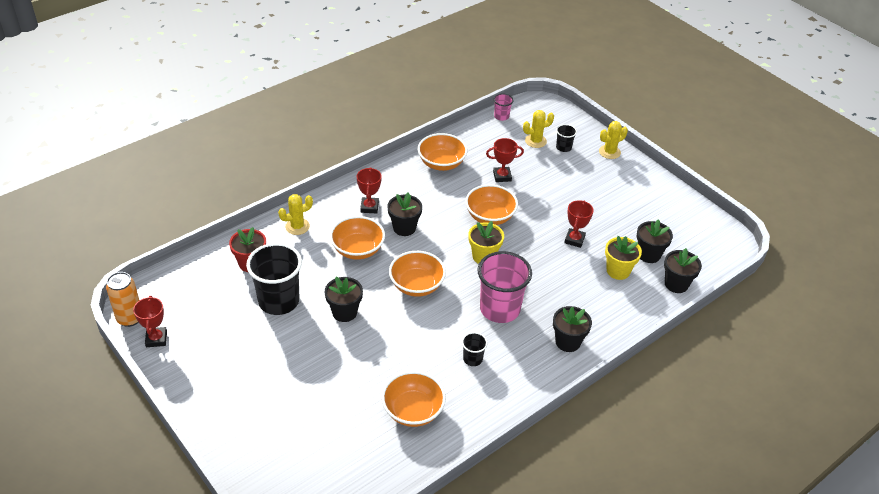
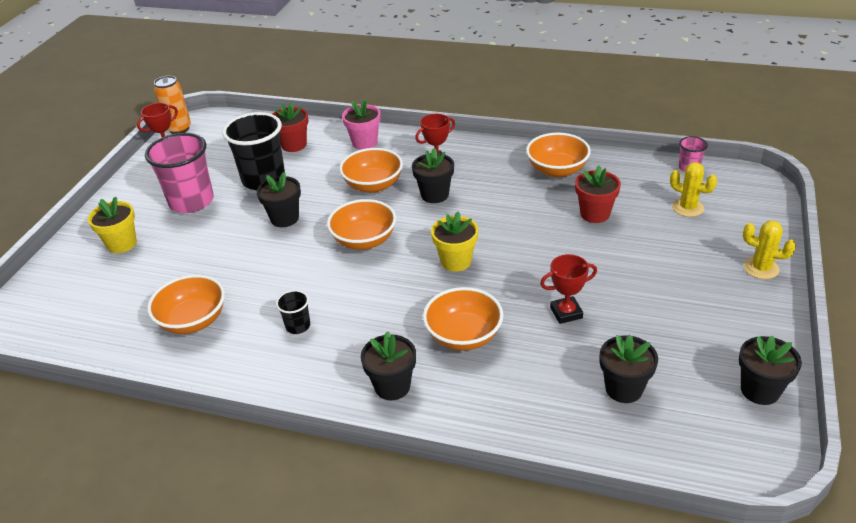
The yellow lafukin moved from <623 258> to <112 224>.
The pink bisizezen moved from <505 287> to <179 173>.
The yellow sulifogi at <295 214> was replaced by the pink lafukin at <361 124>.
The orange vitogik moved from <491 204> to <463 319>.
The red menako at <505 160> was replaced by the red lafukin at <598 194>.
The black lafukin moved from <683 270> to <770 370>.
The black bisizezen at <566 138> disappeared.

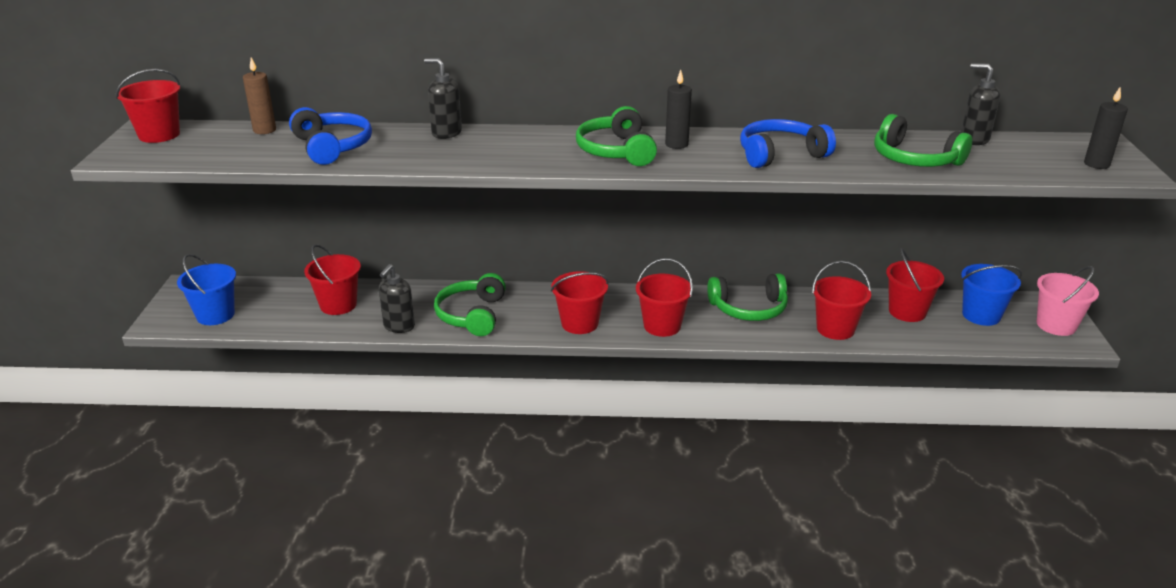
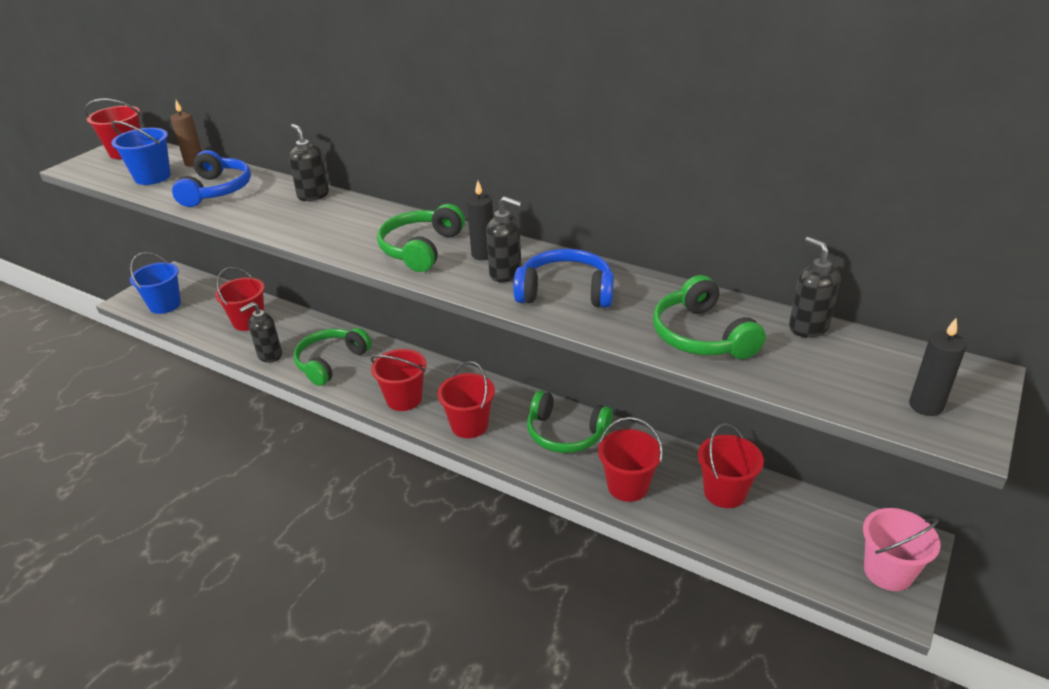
The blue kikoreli moved from <991 295> to <141 153>.
The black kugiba at <504 239> appeared.

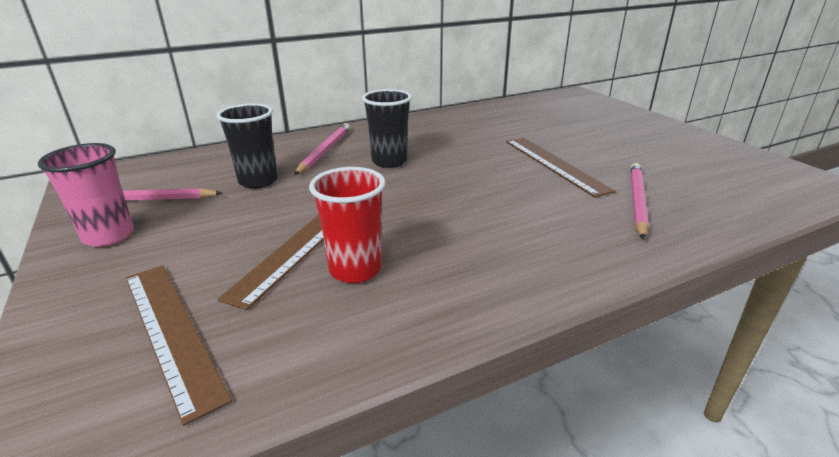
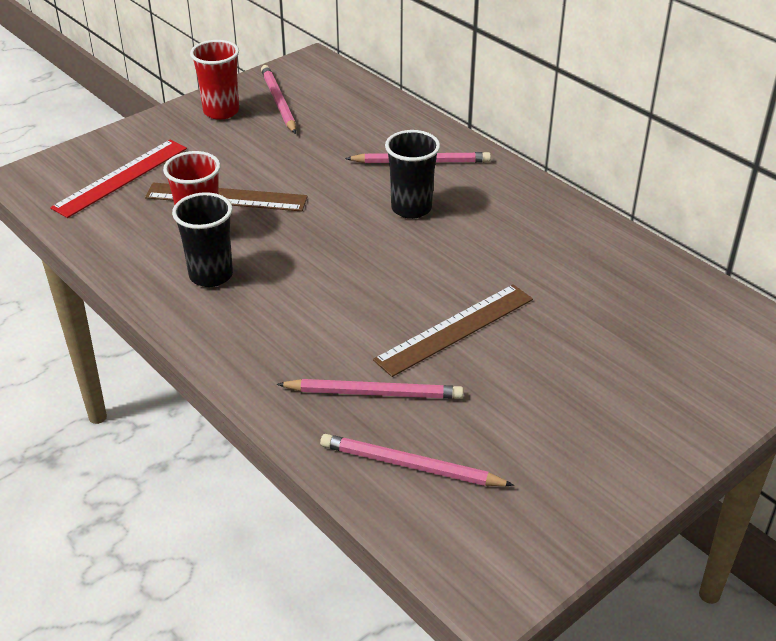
The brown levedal at <179 345> became the red levedal at <118 179>.
The black bisizezen moved from <247 146> to <202 239>.
The pink bisizezen at <86 195> became the red bisizezen at <214 80>.
The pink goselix at <417 460> appeared.

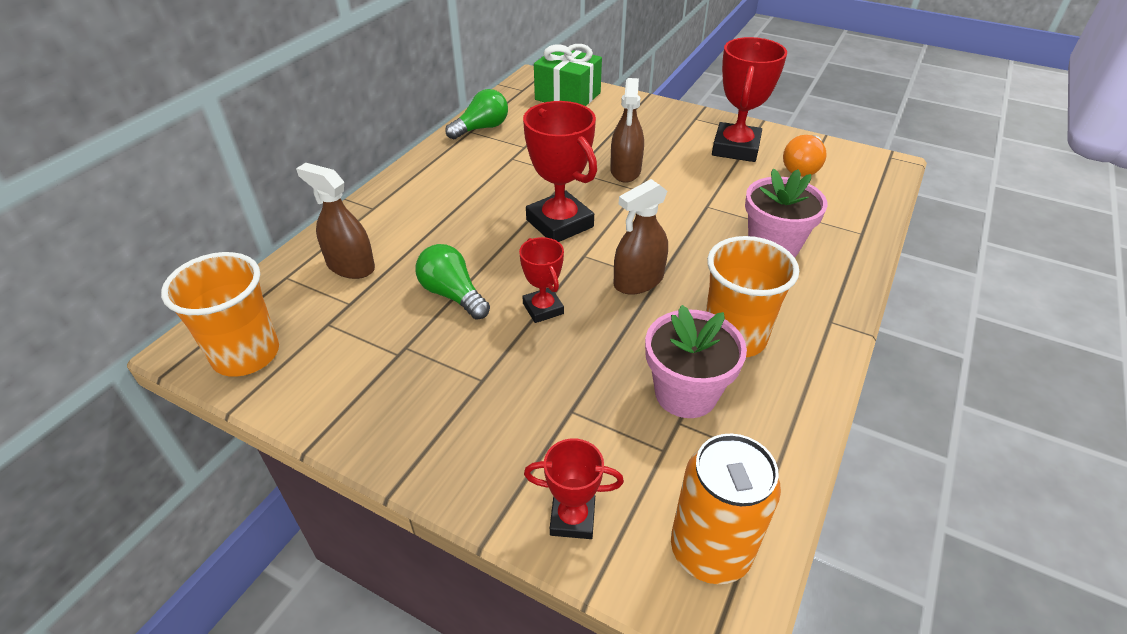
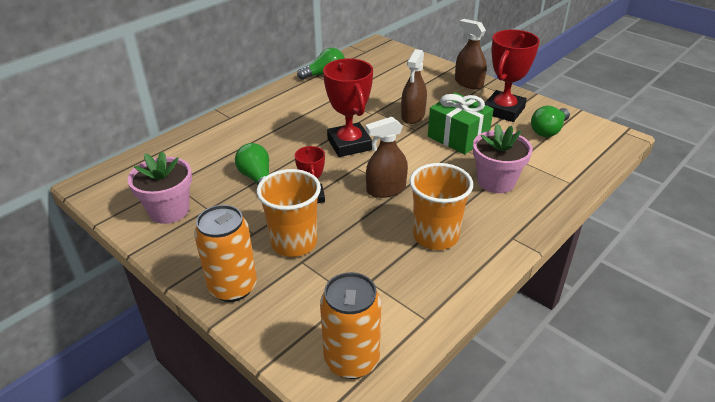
The pink lafukin moved from <696 361> to <159 187>.
The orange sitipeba at <225 253> appeared.
The orange bisizezen moved from <220 314> to <289 213>.
The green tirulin moved from <568 75> to <460 123>.
The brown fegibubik moved from <335 221> to <471 54>.
The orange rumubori at <804 156> became the green rumubori at <550 121>.
The red menako at <574 488> disappeared.

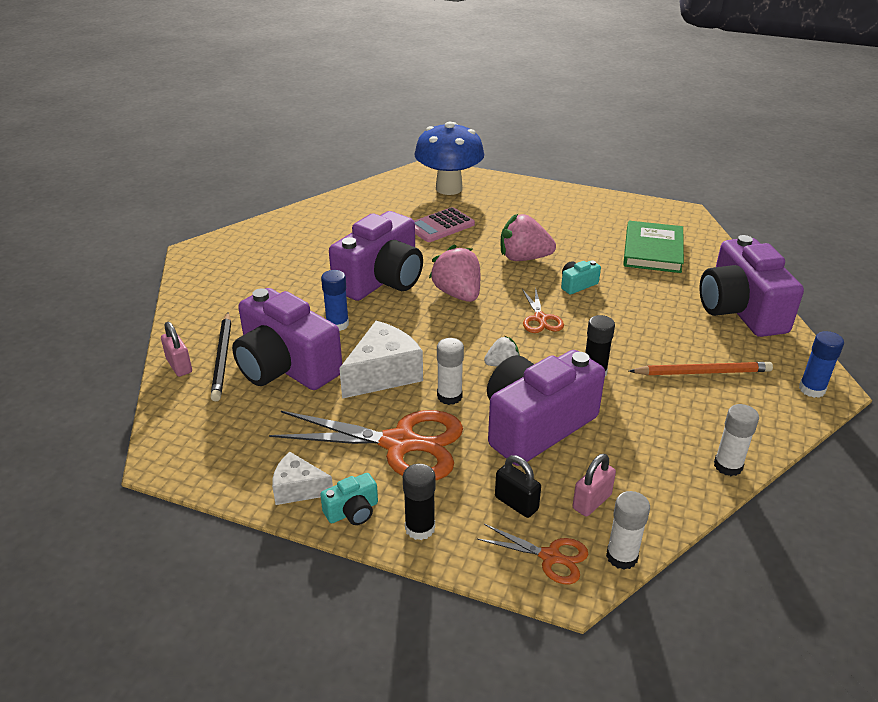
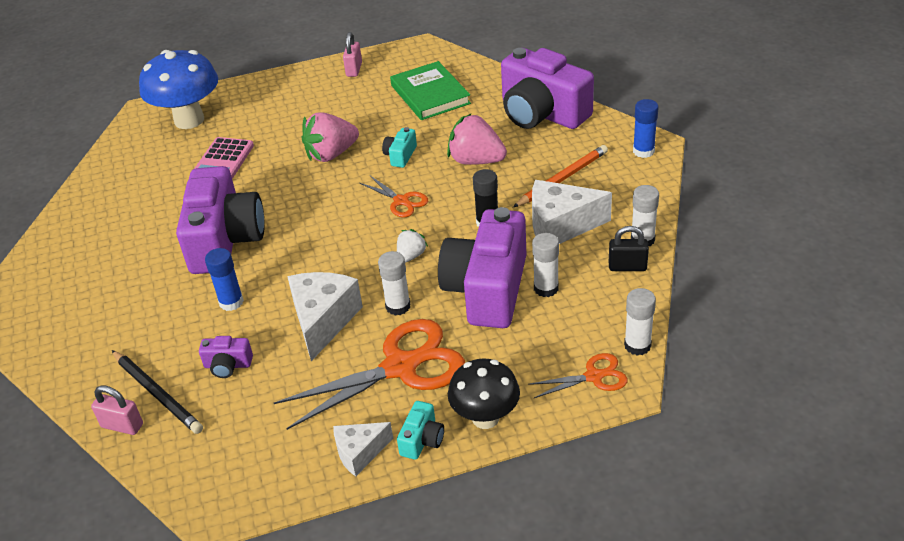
The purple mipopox at <287 339> changed to 0.41 times the size.
The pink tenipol moved from <594 485> to <352 54>.
The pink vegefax moved from <454 273> to <477 139>.
The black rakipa at <419 502> was replaced by the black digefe at <484 394>.
The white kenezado at <572 212> appeared.
The white rakipa at <545 265> appeared.
The black tenipol moved from <518 486> to <629 248>.

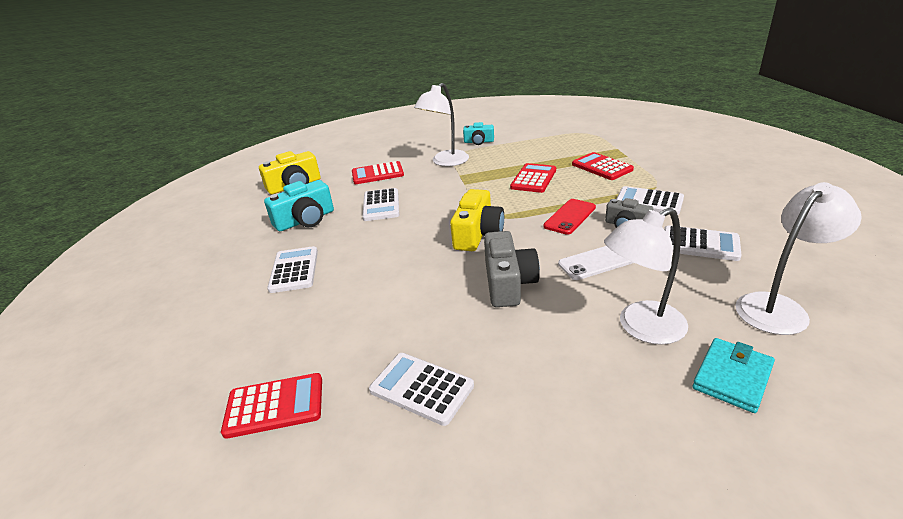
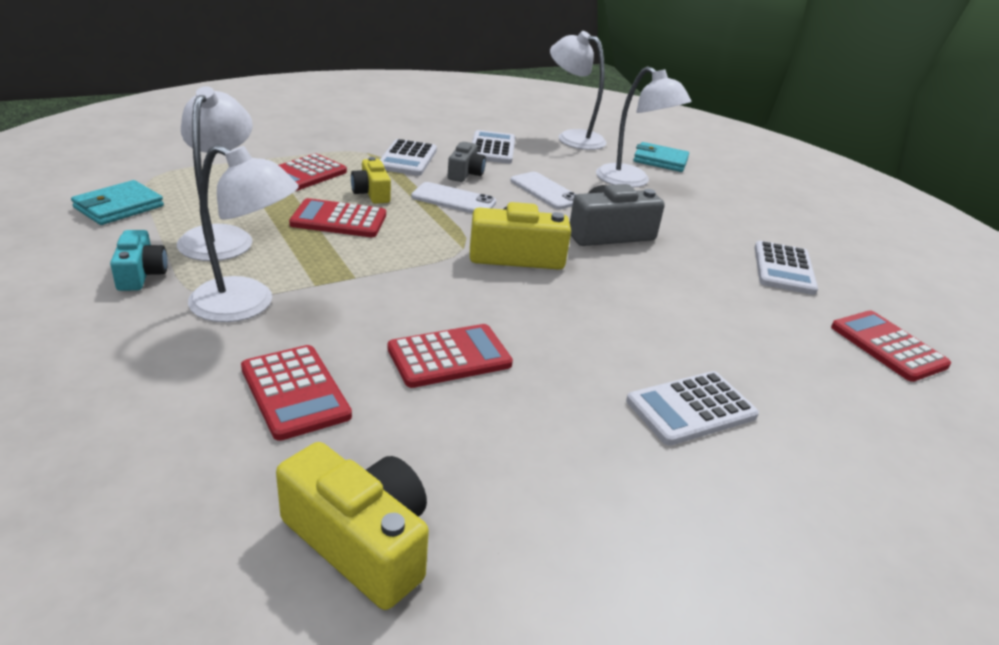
The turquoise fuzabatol at <117 202> appeared.
The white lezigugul at <215 173> appeared.
The yellow mipopox at <371 180> appeared.
The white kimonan at <380 204> became the red kimonan at <450 356>.
The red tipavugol at <569 217> became the white tipavugol at <453 198>.
The turquoise mipopox at <299 205> disappeared.

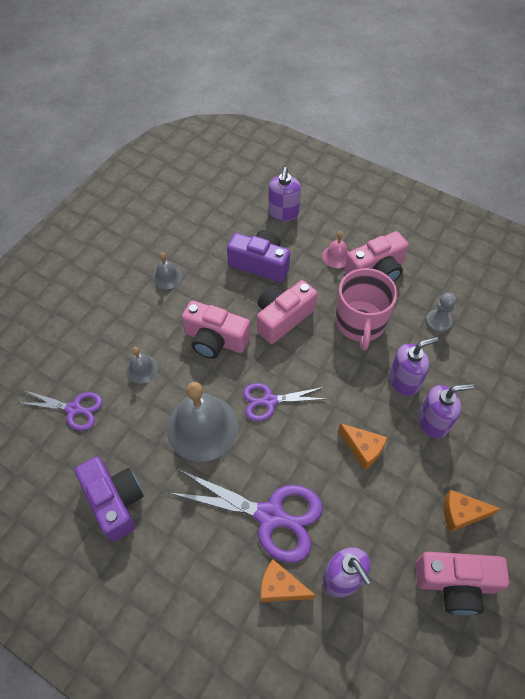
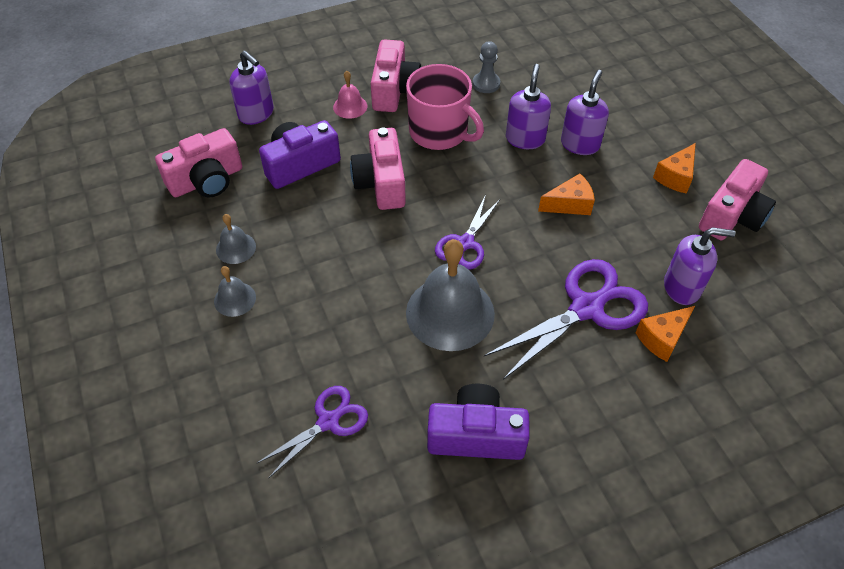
The pink mipopox moved from <216 329> to <198 163>.
The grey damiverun moved from <142 365> to <235 291>.

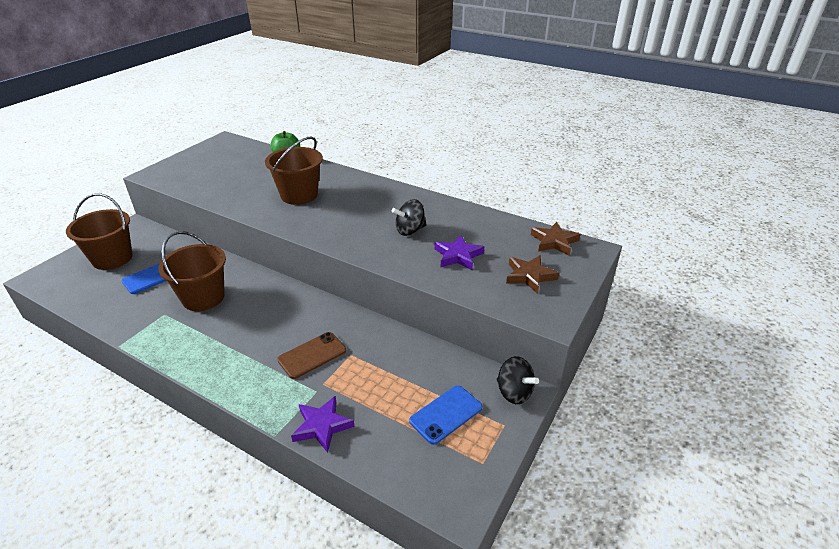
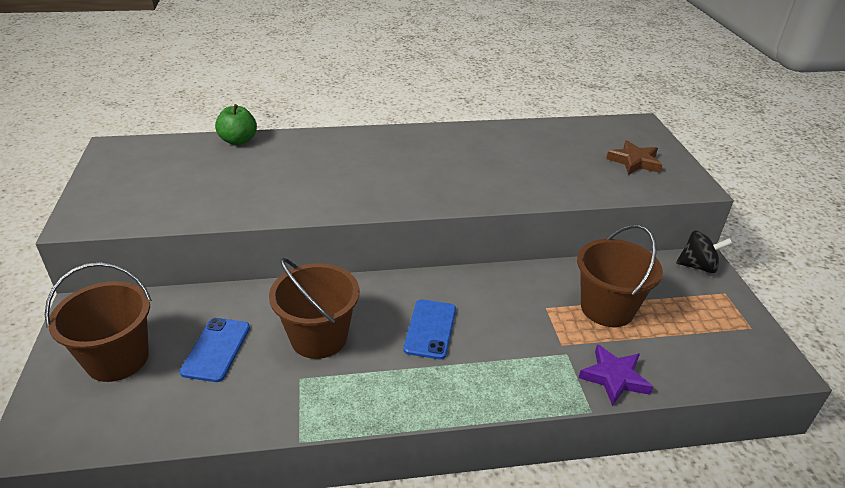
The blue tipavugol moved from <445 415> to <429 329>.
The brown kikoreli moved from <294 171> to <620 276>.
The brown tipavugol at <311 355> disappeared.
The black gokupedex at <409 217> disappeared.
The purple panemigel at <459 252> disappeared.
The brown panemigel at <556 239> disappeared.

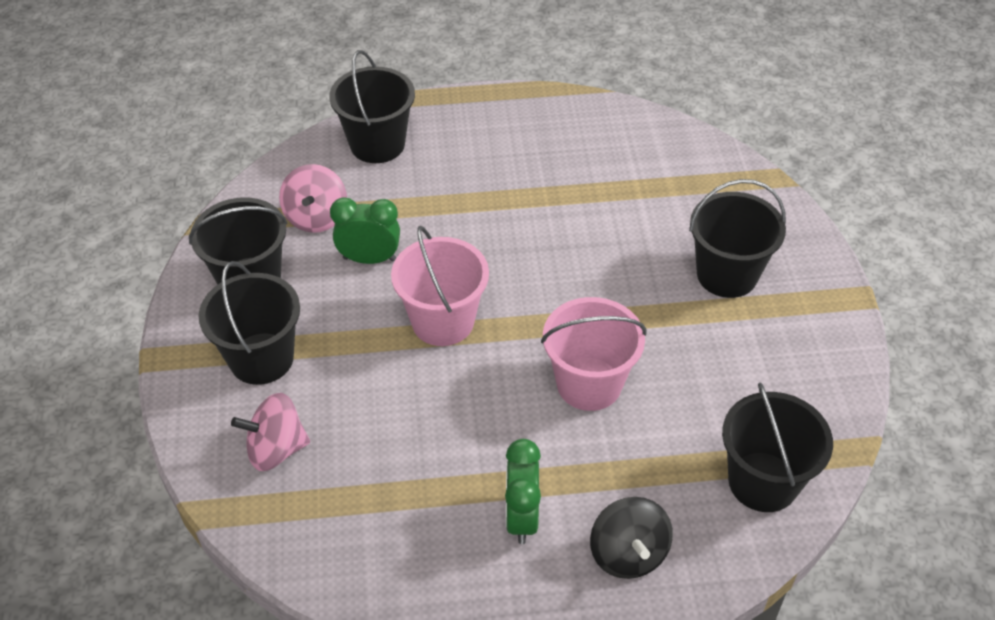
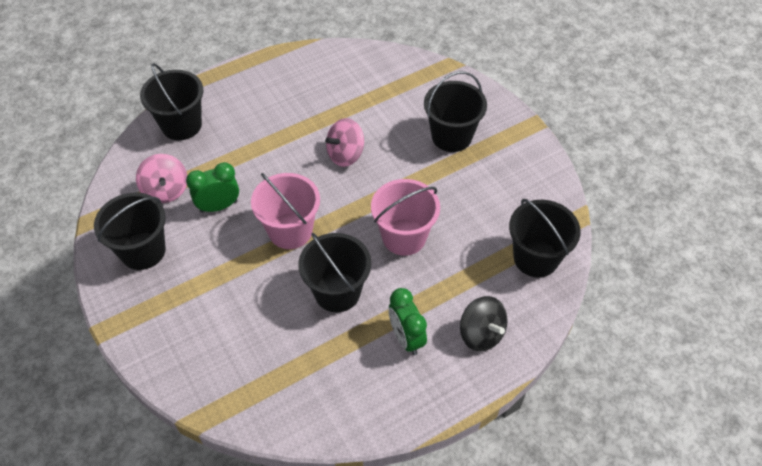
The black kikoreli moved from <249 323> to <334 272>.
The pink gokupedex moved from <270 432> to <344 142>.

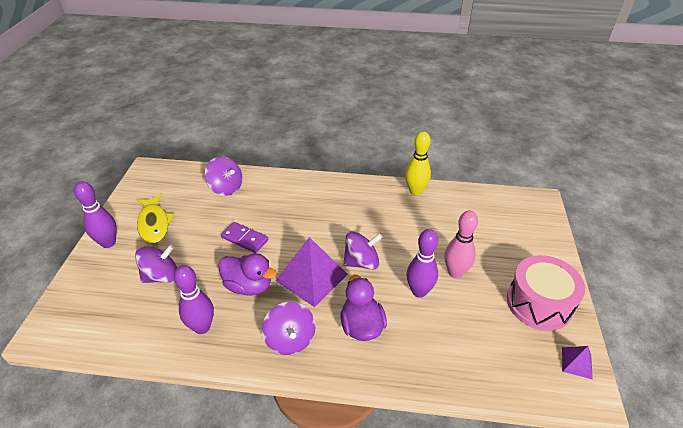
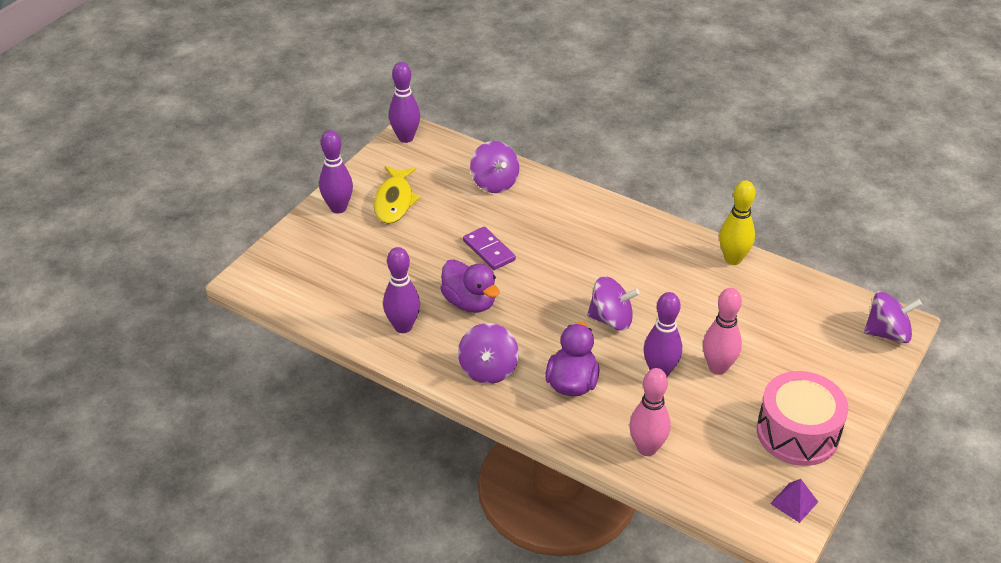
The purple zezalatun at <404 102> appeared.
The pink zezalatun at <650 412> appeared.
The purple gokupedex moved from <156 264> to <893 317>.
The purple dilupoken at <311 272> disappeared.

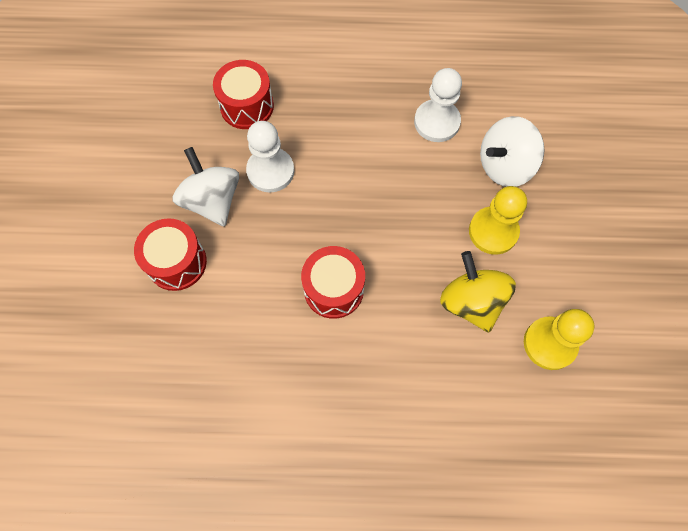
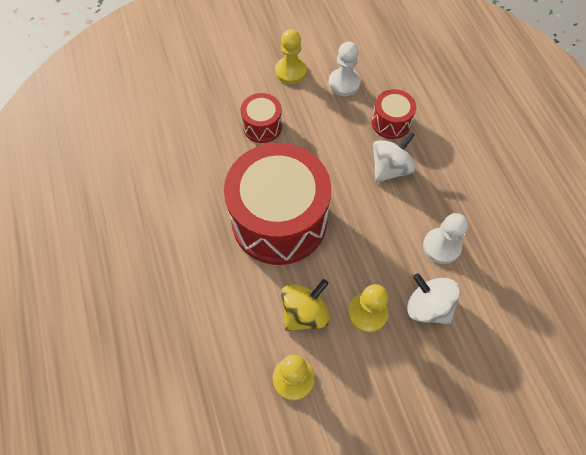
The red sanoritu at <333 282> changed to 2.22 times the size.
The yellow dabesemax at <291 56> appeared.
The white dabesemax moved from <270 157> to <344 69>.
The white gokupedex moved from <205 187> to <394 157>.

